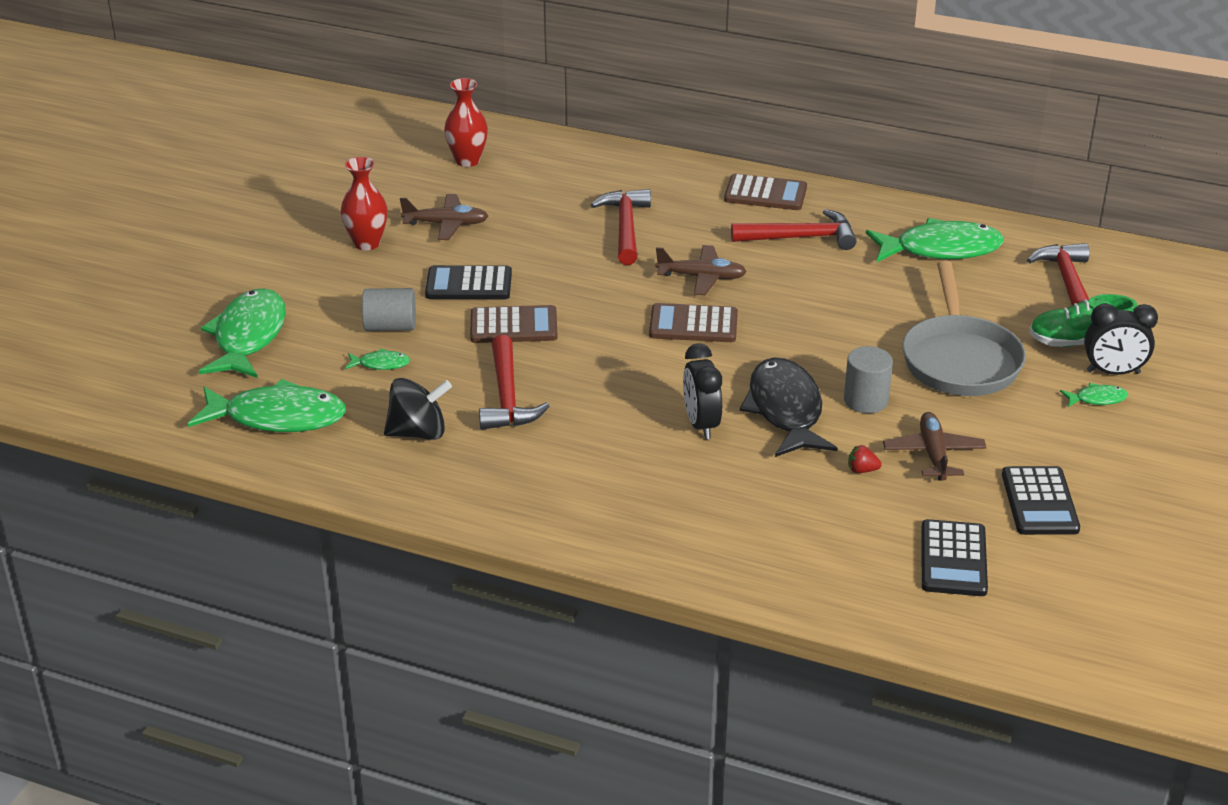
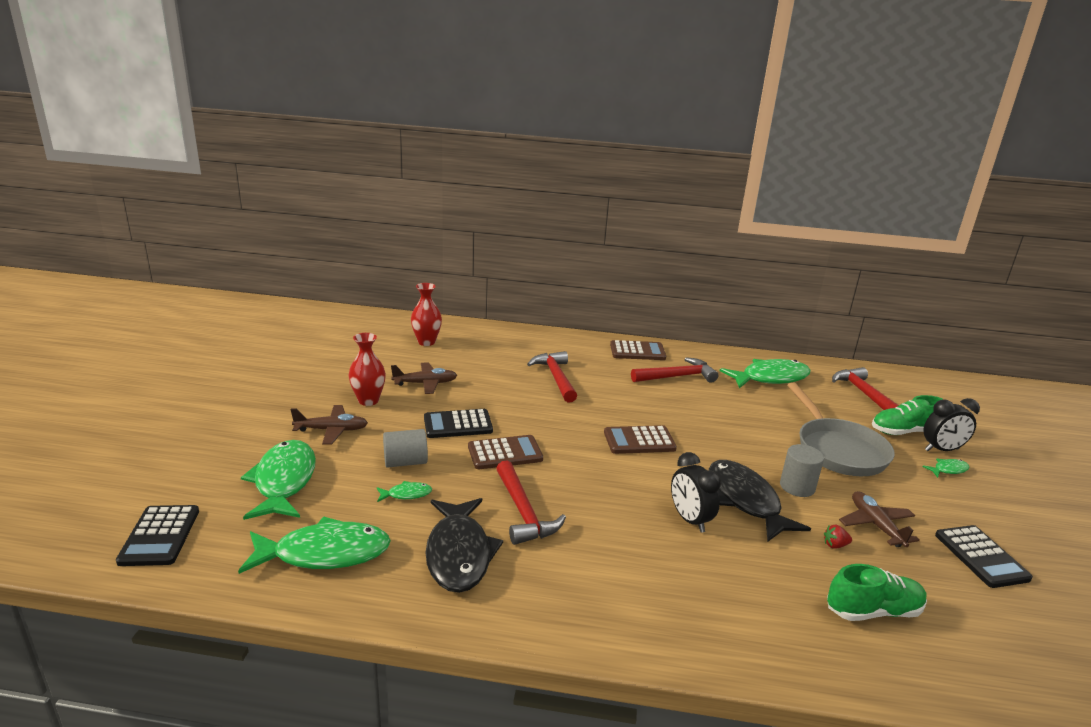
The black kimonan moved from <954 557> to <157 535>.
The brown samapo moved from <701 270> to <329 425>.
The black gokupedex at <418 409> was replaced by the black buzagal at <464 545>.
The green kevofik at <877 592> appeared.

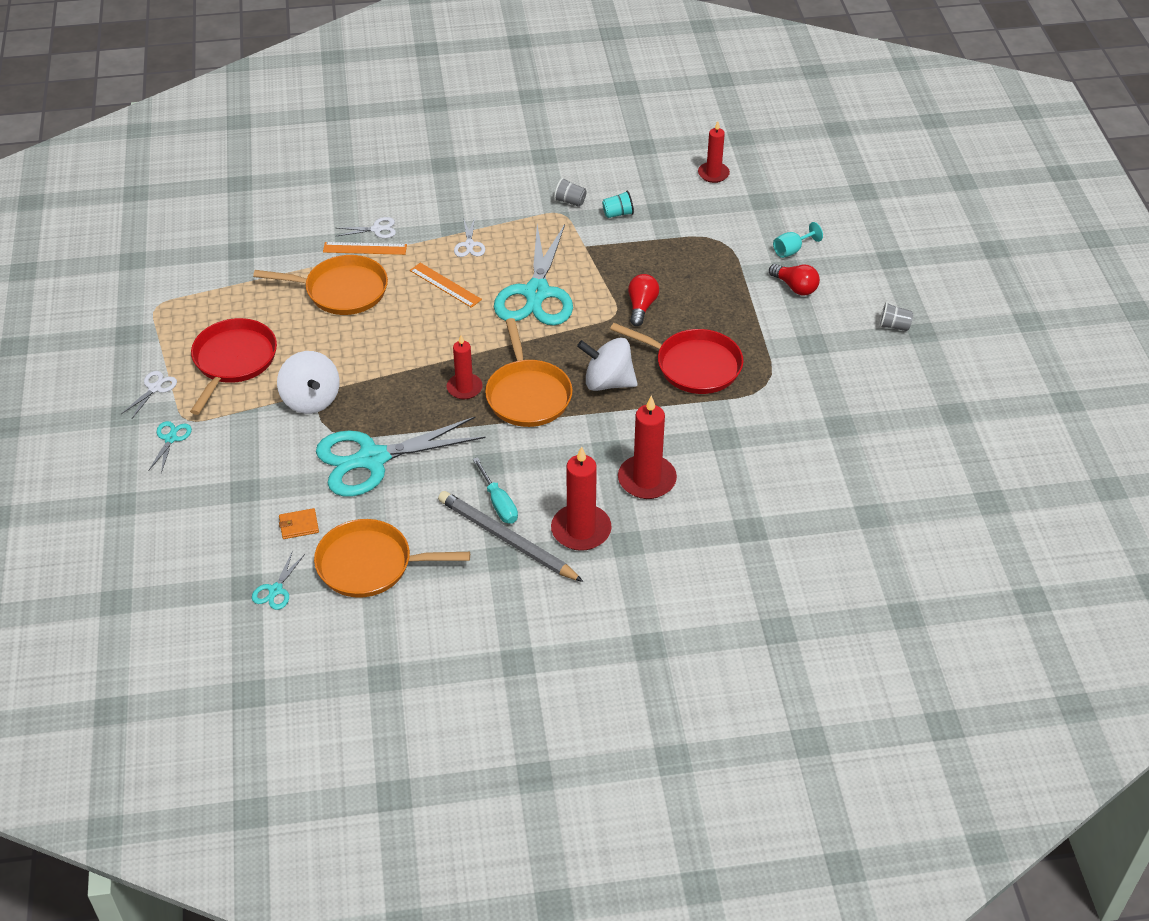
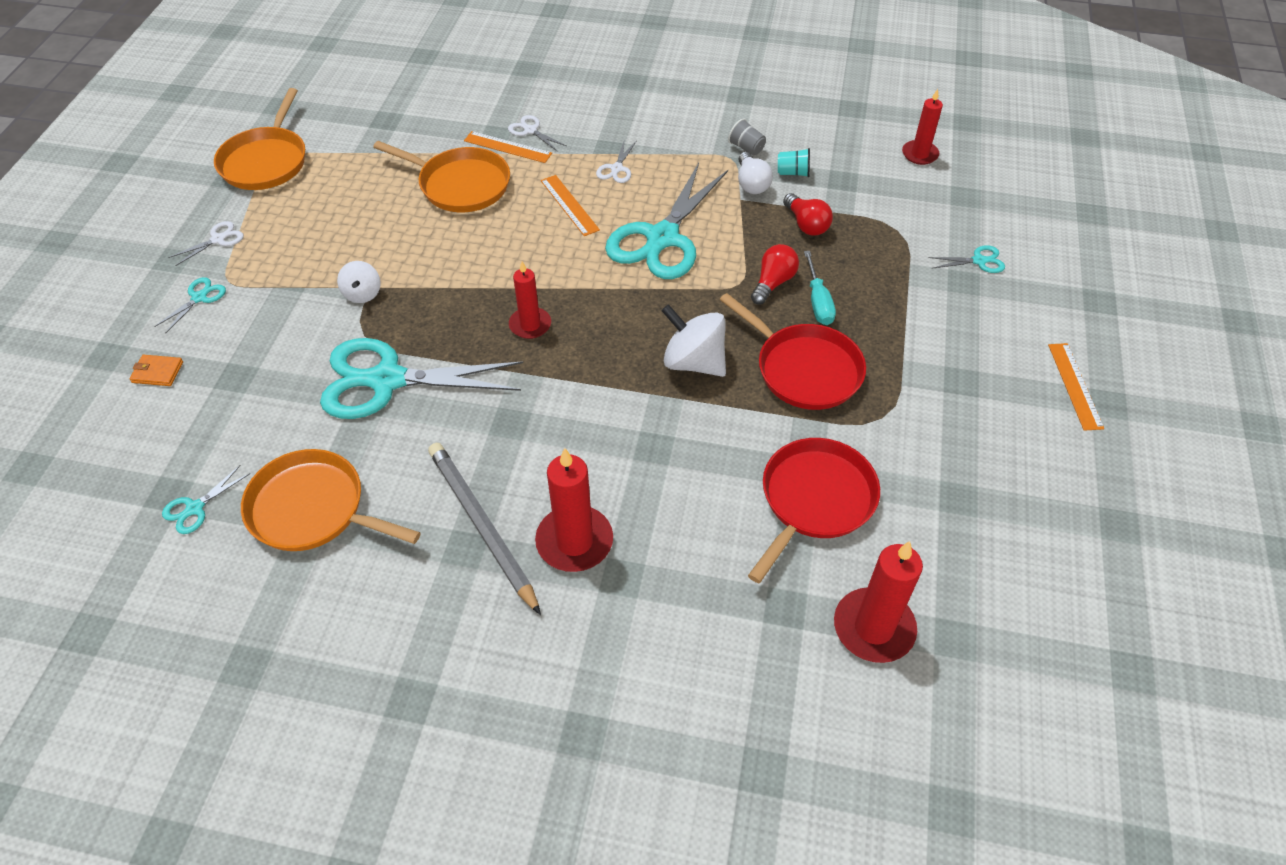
The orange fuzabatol moved from <299 523> to <156 370>.
The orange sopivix moved from <529 372> to <259 139>.
The white gokupedex at <308 382> changed to 0.59 times the size.
The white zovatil at <366 227> turned 150 degrees counterclockwise.
The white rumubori at <755 173> appeared.
The red sopivix moved from <233 366> to <814 510>.
The red rumubori moved from <794 279> to <808 214>.
The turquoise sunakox moved from <495 490> to <820 288>.
The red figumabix moved from <647 447> to <878 602>.
The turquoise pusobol at <798 240> was replaced by the turquoise zovatil at <966 259>.
The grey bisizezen at <896 316> was replaced by the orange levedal at <1076 387>.

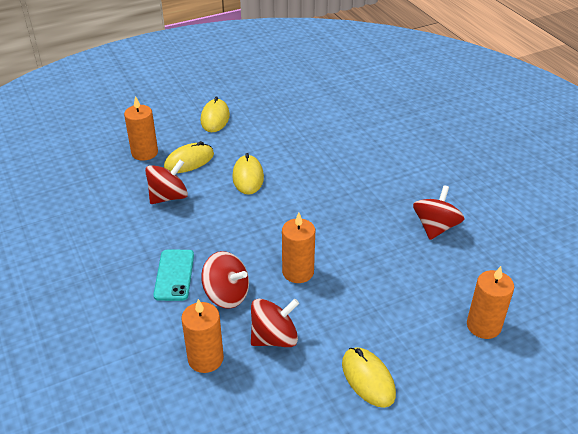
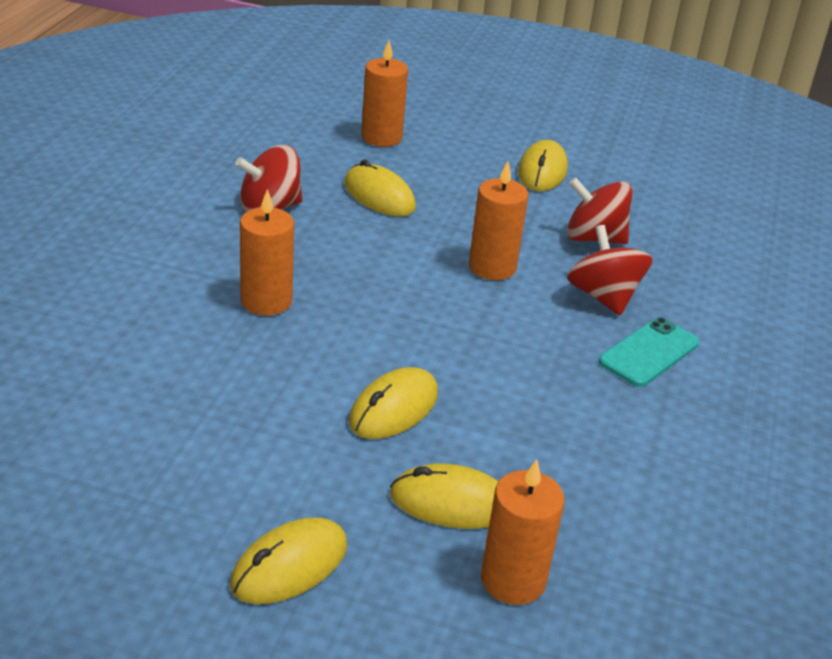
The orange figumabix moved from <202 336> to <267 252>.
The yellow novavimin at <380 187> appeared.
The red gokupedex at <166 182> disappeared.

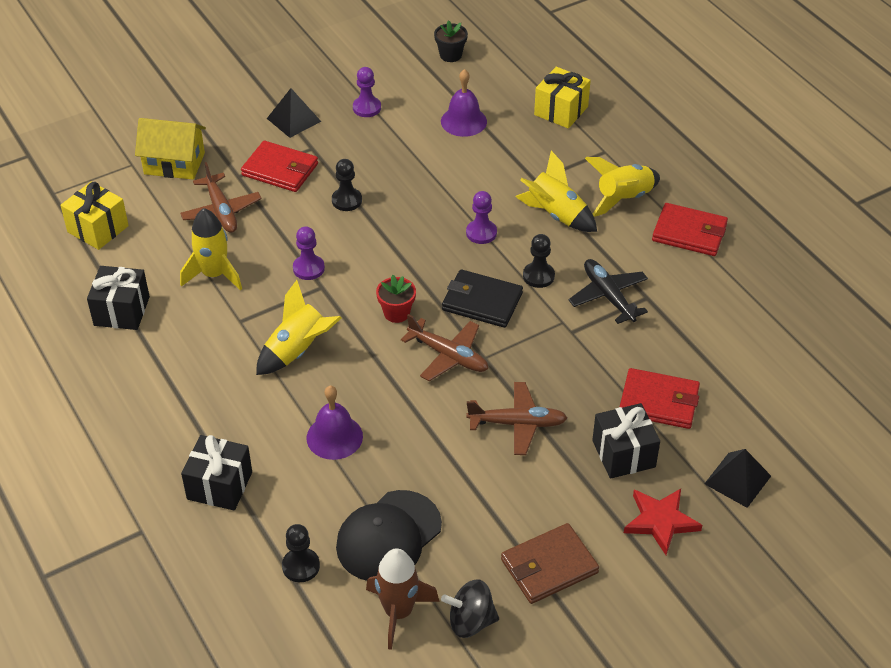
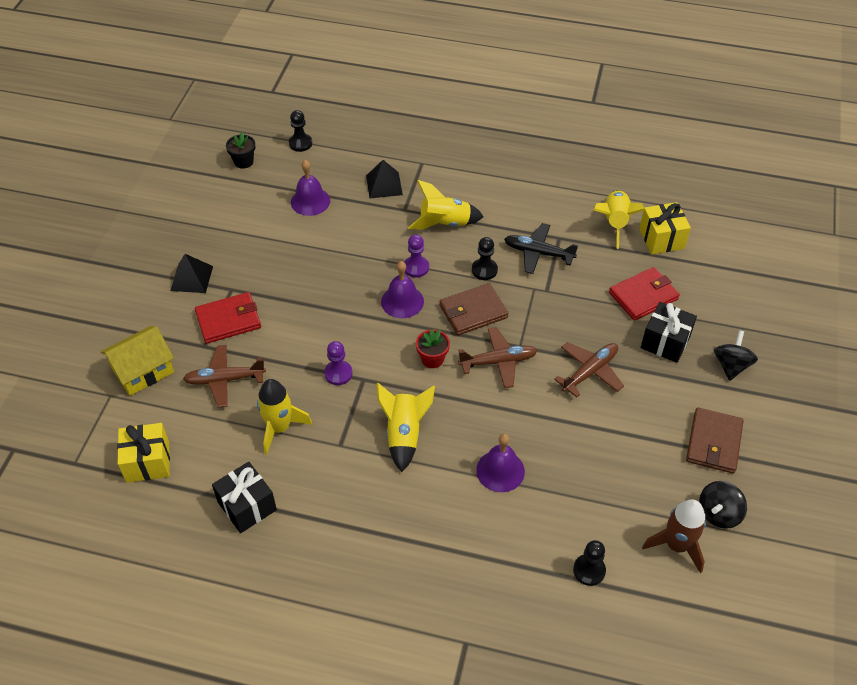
The brown samapo at <221 197> turned 150 degrees clockwise.
The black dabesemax moved from <347 185> to <300 131>.
The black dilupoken moved from <737 478> to <384 179>.
The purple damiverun at <402 289> appeared.
The black fuzabatol at <482 298> became the brown fuzabatol at <474 309>.
The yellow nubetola moved from <622 187> to <619 219>.
The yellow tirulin moved from <562 97> to <665 228>.
The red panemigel at <663 522> was replaced by the black gokupedex at <736 355>.
The black tirulin at <216 473> disappeared.
The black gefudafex at <389 535> disappeared.
The purple dabesemax at <367 92> disappeared.
The red fuzabatol at <690 229> disappeared.

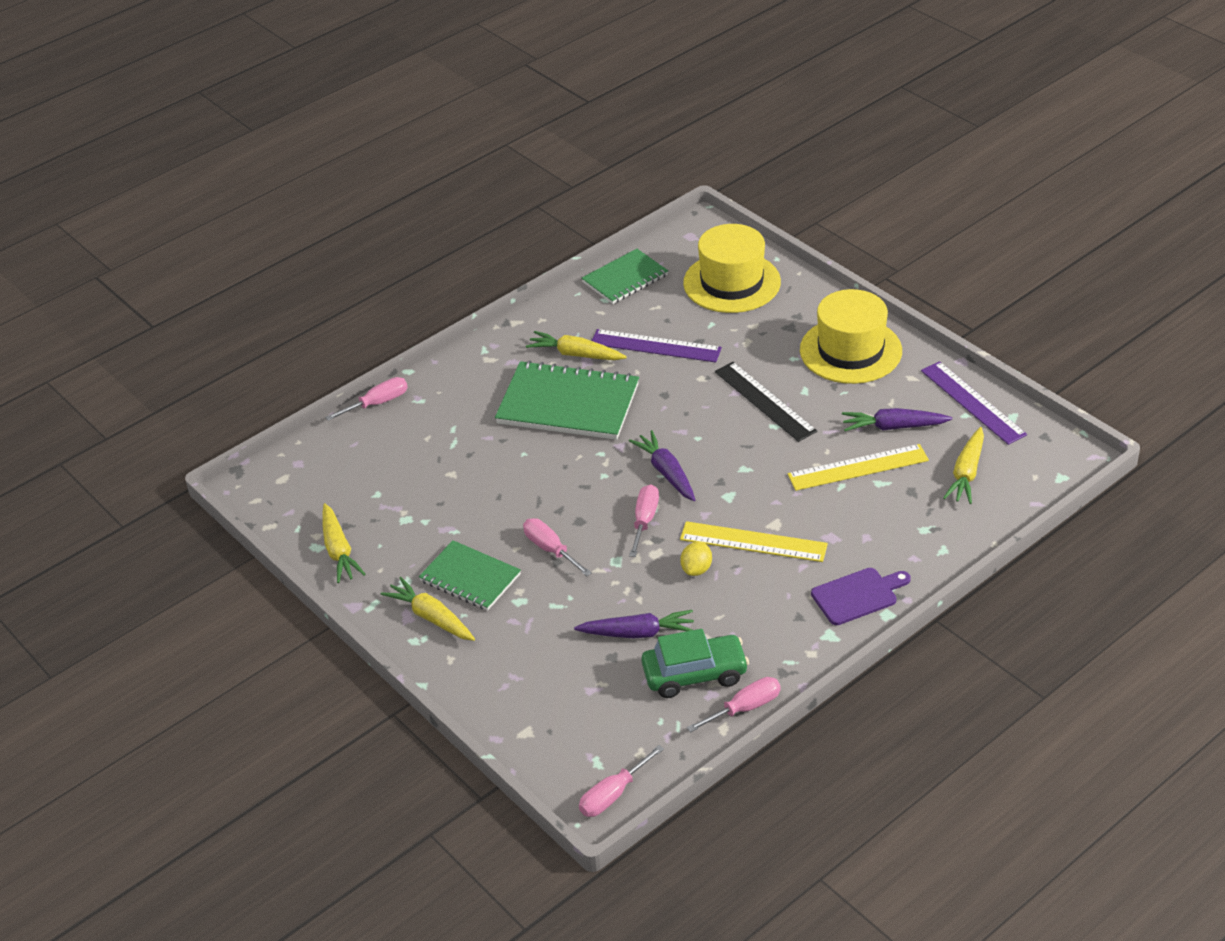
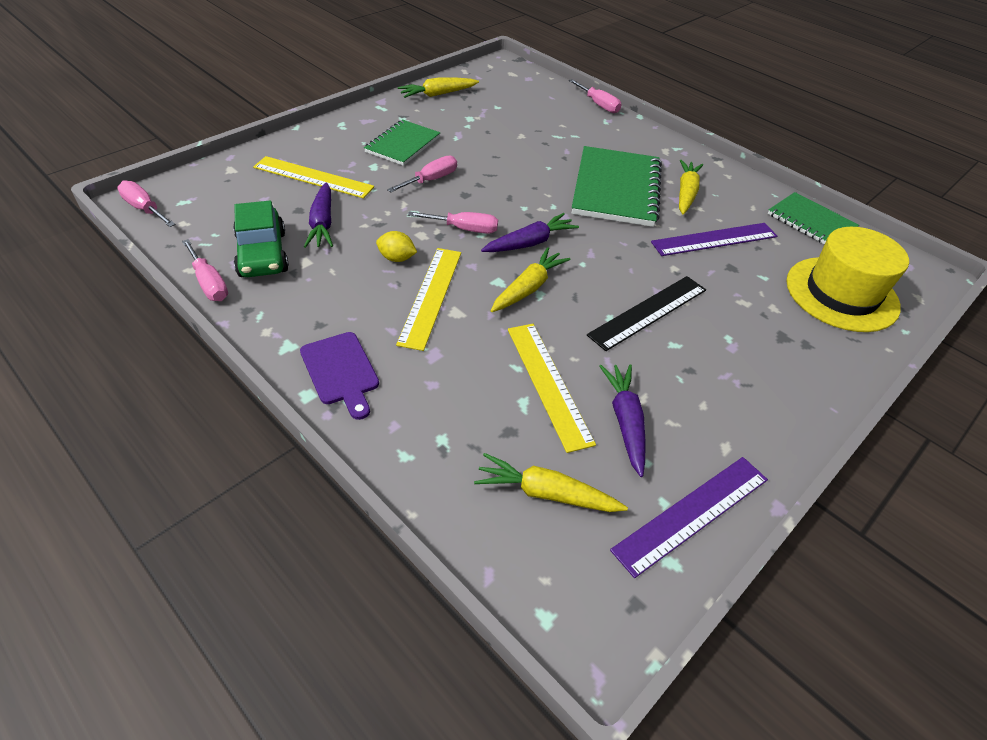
The yellow levedal at <313 177> appeared.
The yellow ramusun moved from <428 609> to <531 279>.
The purple levedal at <657 345> turned 60 degrees clockwise.
The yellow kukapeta at <851 336> disappeared.

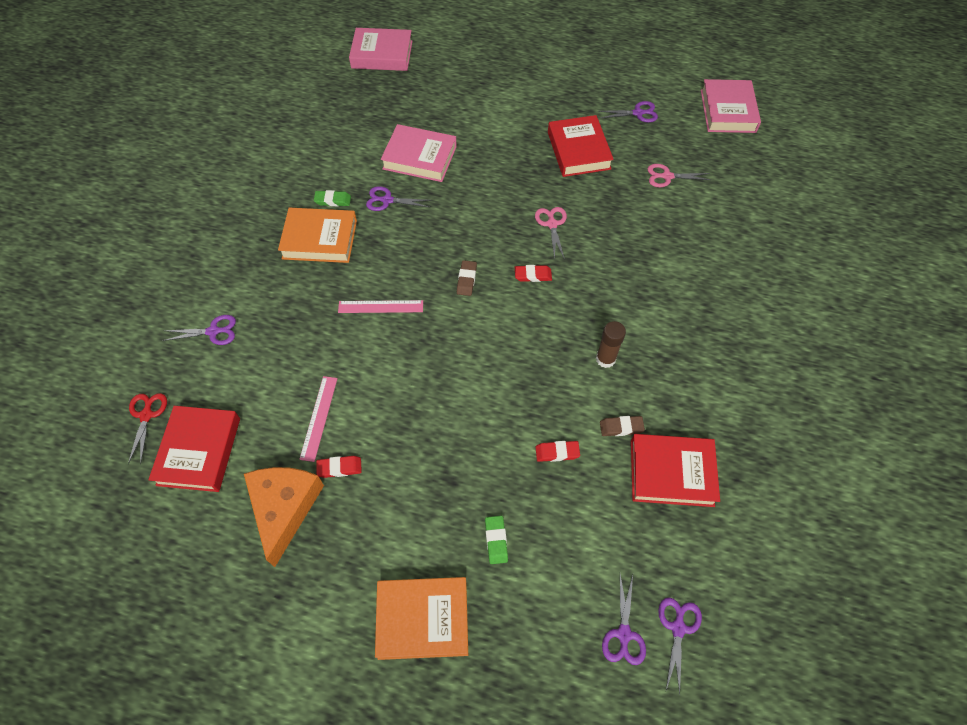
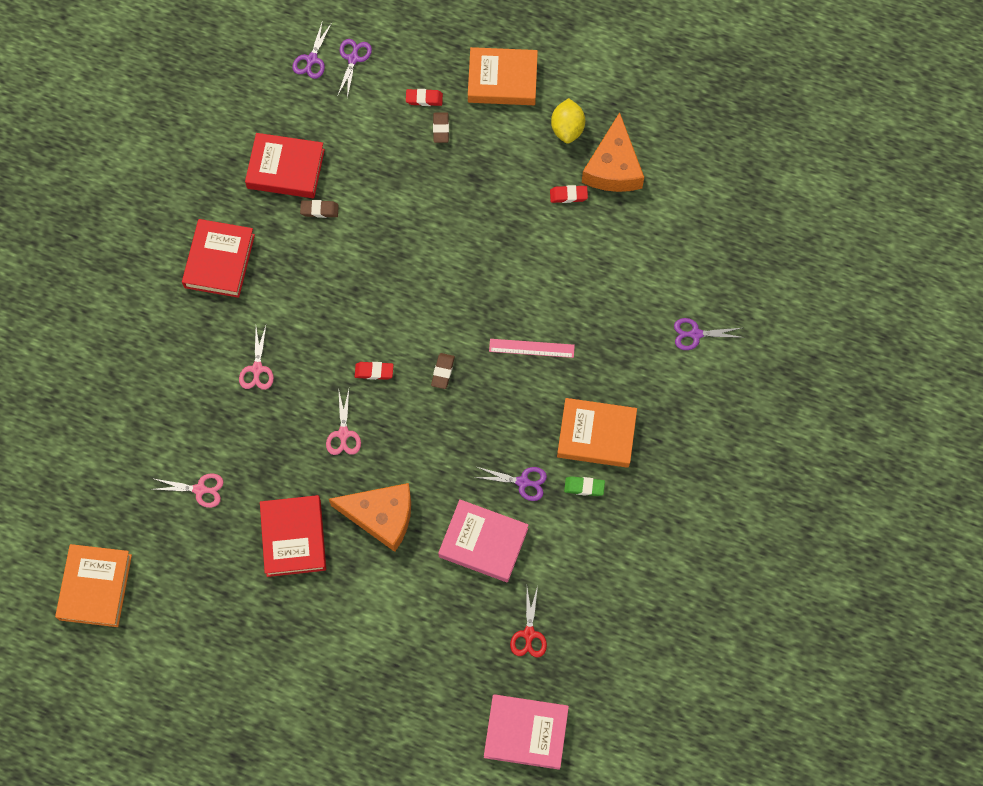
The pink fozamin at <731 106> became the orange fozamin at <93 585>.
The red fozamin moved from <194 449> to <218 258>.
The pink zovatil at <256 358> appeared.
The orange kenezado at <370 517> appeared.
The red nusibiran moved from <558 451> to <424 97>.
The green nusibiran at <496 540> became the brown nusibiran at <441 127>.
The red zovatil moved from <147 428> to <528 621>.
The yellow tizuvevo at <568 120> appeared.
The pink levedal at <318 419> disappeared.
The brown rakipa at <611 344> disappeared.
The purple zovatil at <628 111> disappeared.

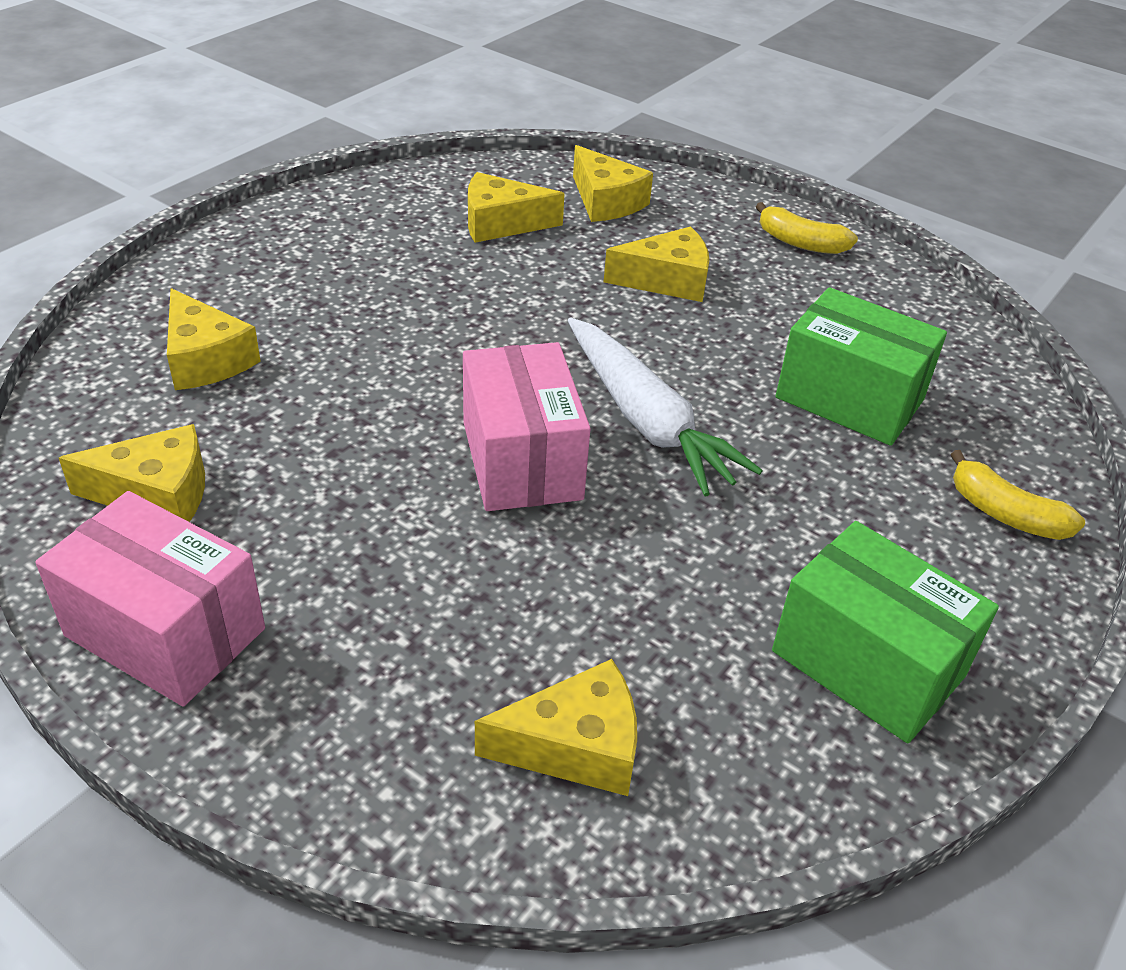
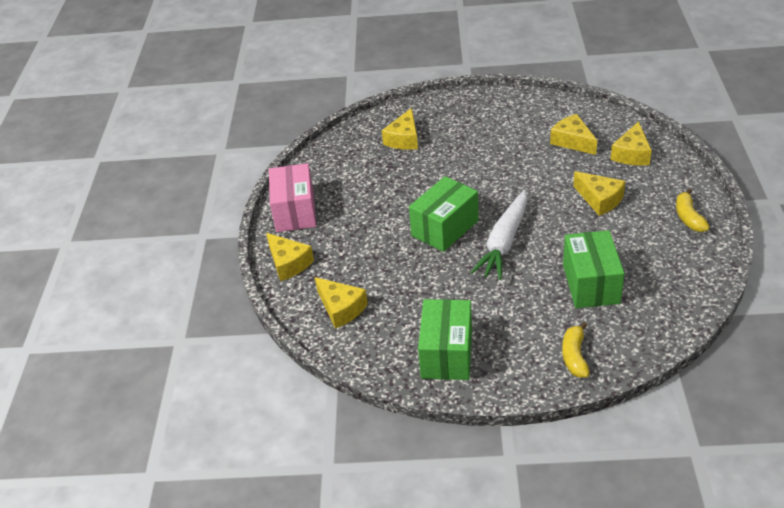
The yellow kenezado moved from <132 473> to <290 257>.
The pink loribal at <527 426> became the green loribal at <444 214>.

